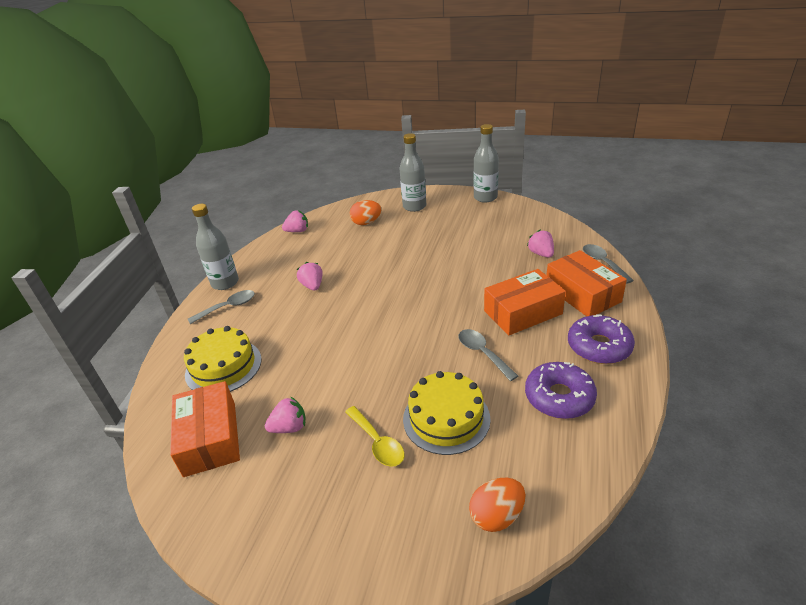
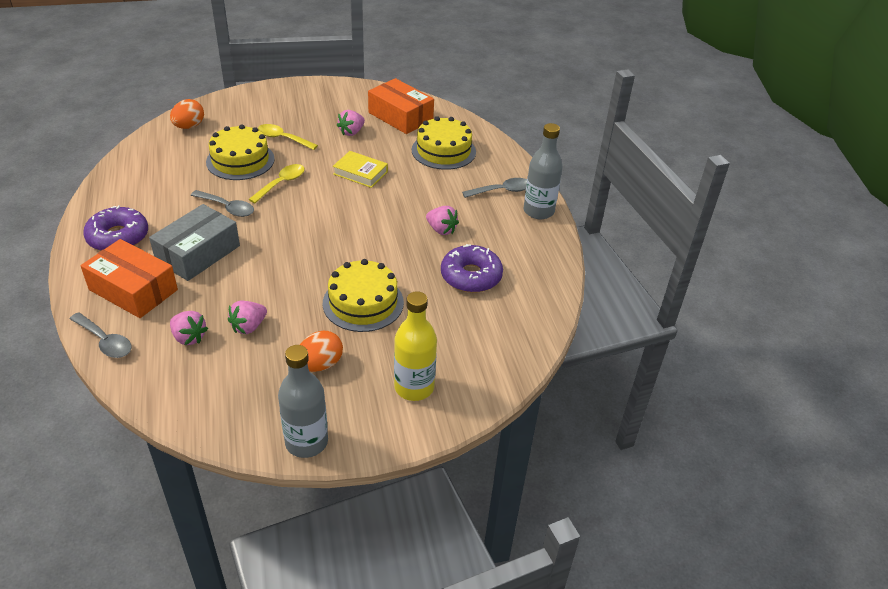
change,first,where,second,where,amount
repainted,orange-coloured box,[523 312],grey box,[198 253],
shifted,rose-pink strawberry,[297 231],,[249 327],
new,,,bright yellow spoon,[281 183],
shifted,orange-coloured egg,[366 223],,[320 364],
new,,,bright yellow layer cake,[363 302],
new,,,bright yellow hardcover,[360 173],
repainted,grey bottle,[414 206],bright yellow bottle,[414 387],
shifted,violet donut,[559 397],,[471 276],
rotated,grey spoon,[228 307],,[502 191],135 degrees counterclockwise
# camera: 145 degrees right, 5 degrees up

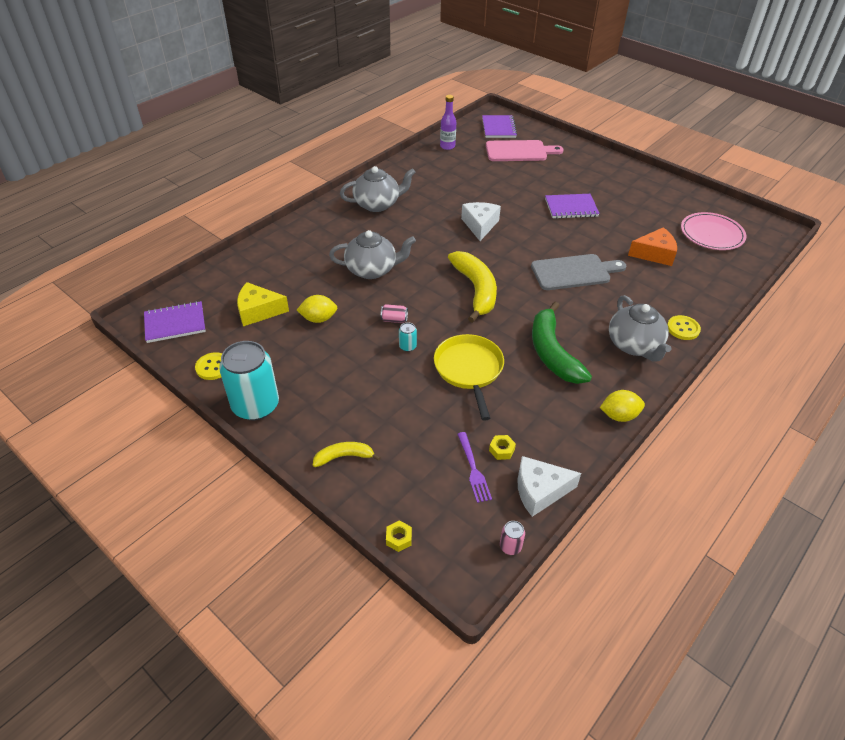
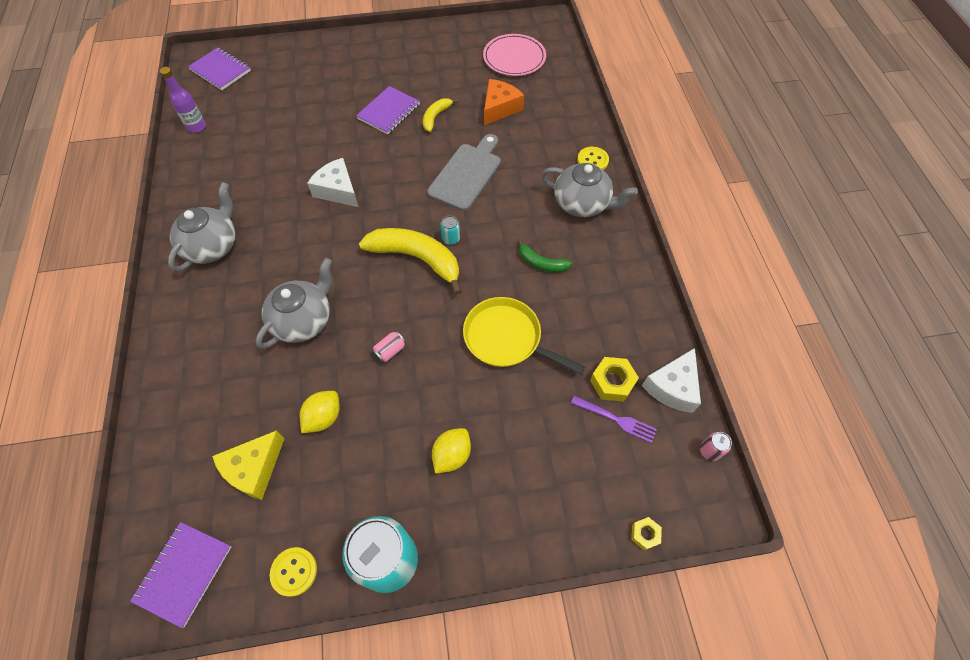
change,first,where,second,where,amount
shifted,bright yellow toy banana,[344 457],,[435 117],
shifted,bright yellow citrus fruit,[619 415],,[452 455],
shifted,aqua soda can,[407 346],,[451 239],
scaled,green toy banana,[552 353],,[541 263],x0.52
scaled,bright yellow hexagon nut,[501 450],,[612 382],x1.66
gone,rose-pink chopping board,[519 151],,,
# camera: 50 degrees left, 15 degrees up

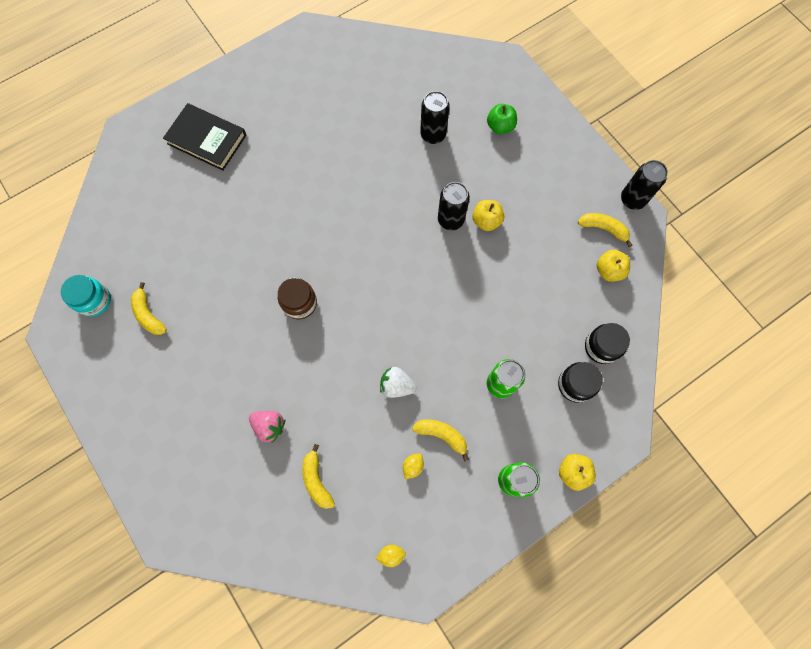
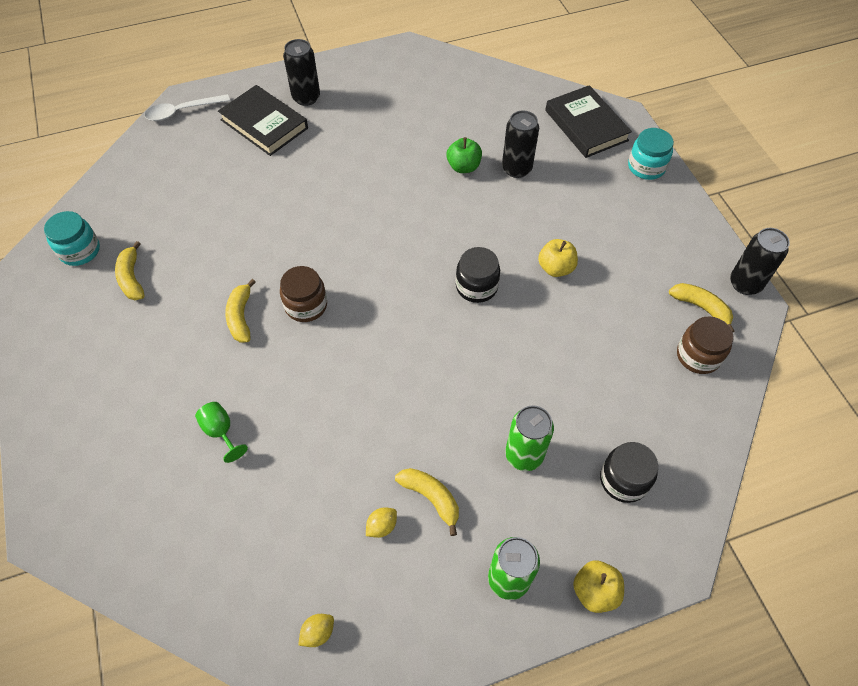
change,first,where,second,where,amount
new,,,pure white spoon,[182 111],
swapped,rose-pink strawberry,[269 426],green chalice,[221 432],
shifted,bright yellow toy banana,[317 480],,[241 317],
shifted,jet-black soda can,[450 220],,[306 98],
rotated,bright yellow citrus fruit,[391 554],,[318 632],45 degrees counterclockwise
shifted,green apple,[500 126],,[463 167],
shifted,jet-black preserve jar,[601 347],,[476 286],
new,,,jet-black hardcover,[586 125],
new,,,aqua preserve jar,[646 167],
swapped,bright yellow apple,[609 271],russet preserve jar,[698 356],
gone,pure white strawberry,[396 385],,,
# camera: 15 degrees right, 15 degrees down

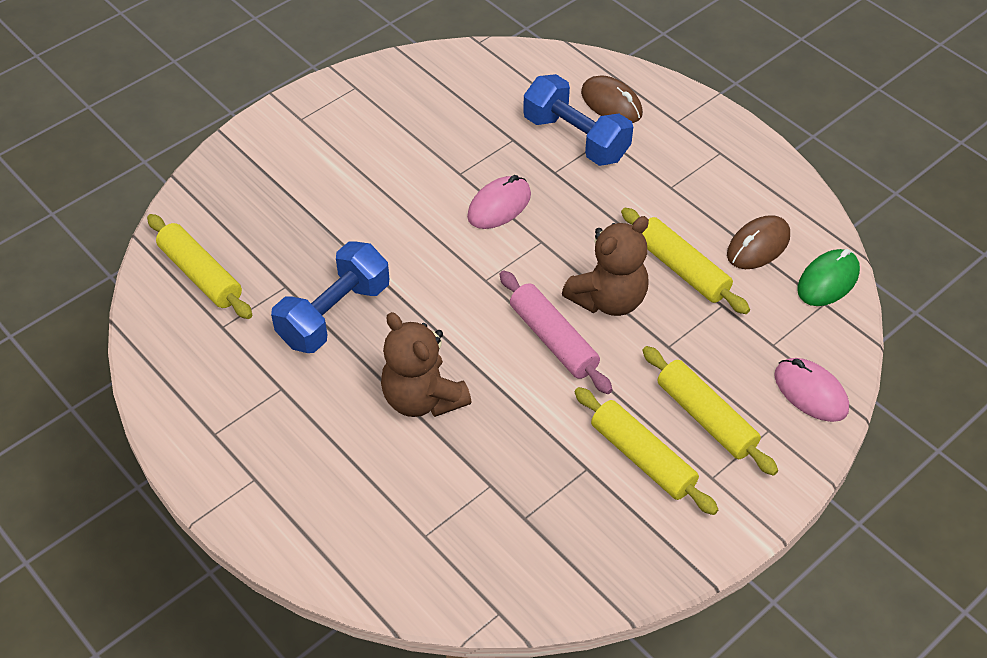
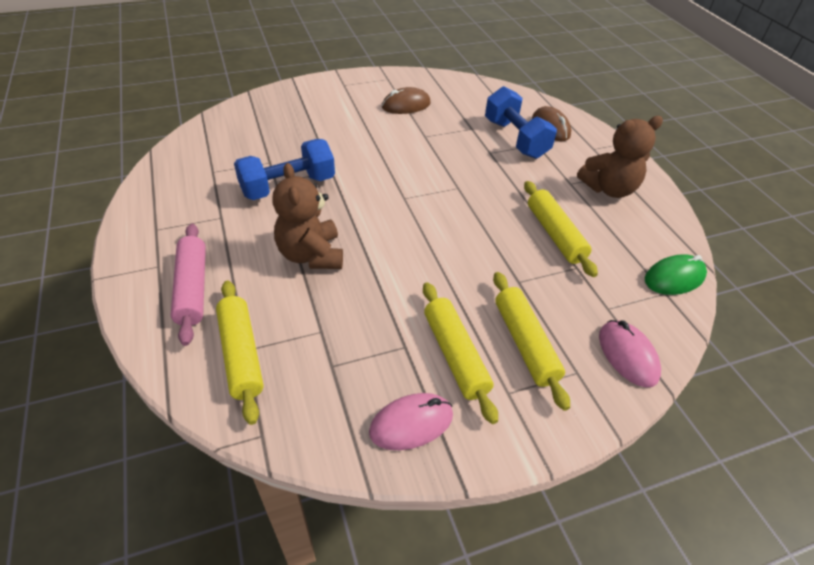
change,first,where,second,where,amount
shifted,rose-pink rolling pin,[553 339],,[192 288],
shifted,bright yellow rolling pin,[200 275],,[241 354],
shifted,rose-pink mouse,[499 206],,[411 423],
shifted,russet mouse,[758 246],,[406 105],
shifted,russet teddy,[608 299],,[609 189],
# camera: 20 degrees right, 5 degrees down

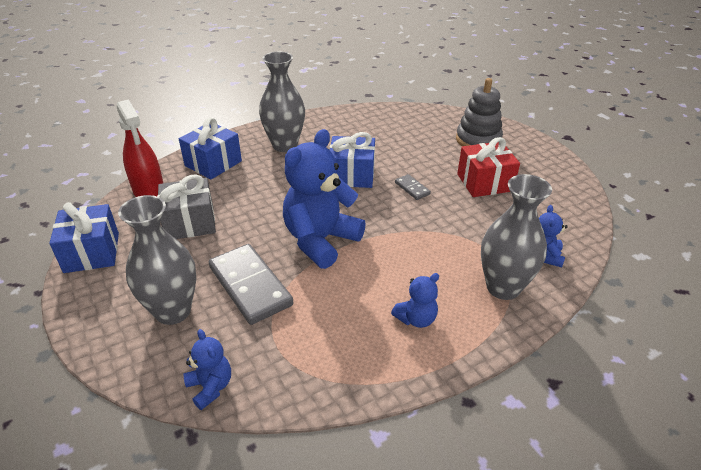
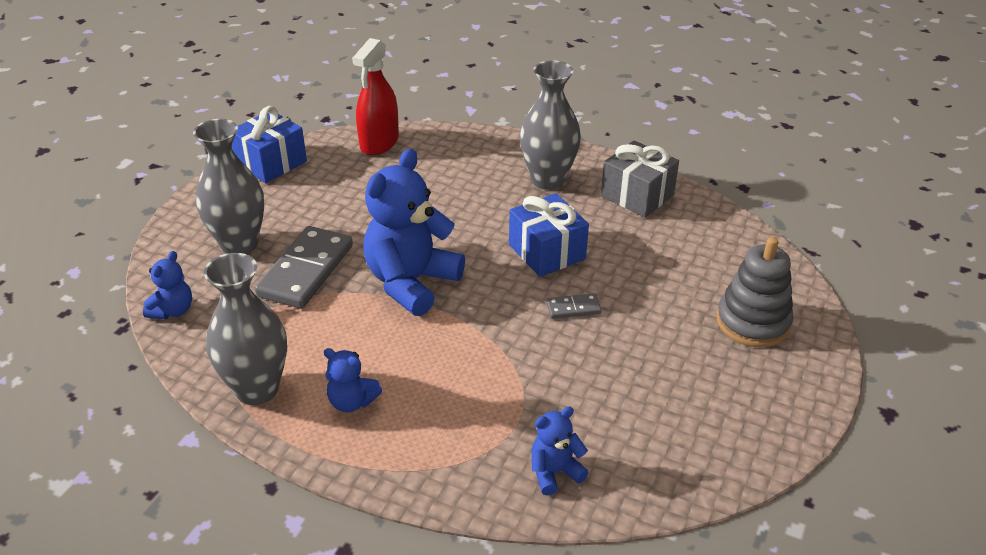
change,first,where,second,where,amount
shifted,grey flower vase,[503 287],,[257 389],
rotated,royal blue teddy,[320 240],,[411 282],60 degrees counterclockwise
rotated,grey domino,[412 188],,[573 308],60 degrees clockwise
shifted,grey gift,[190 223],,[637 195],
gone,royal blue gift,[213 163],,,
gone,red gift,[484 182],,,
# camera: 55 degrees right, 0 degrees up

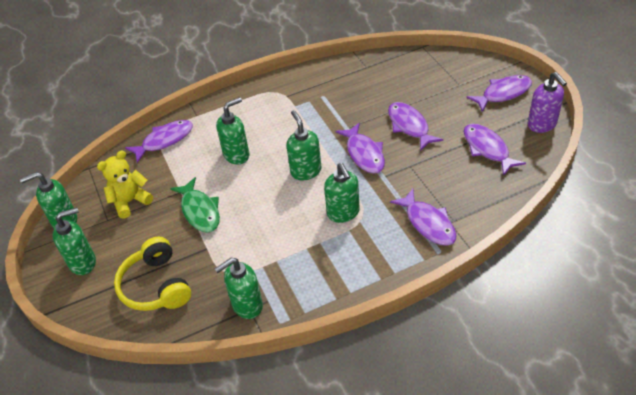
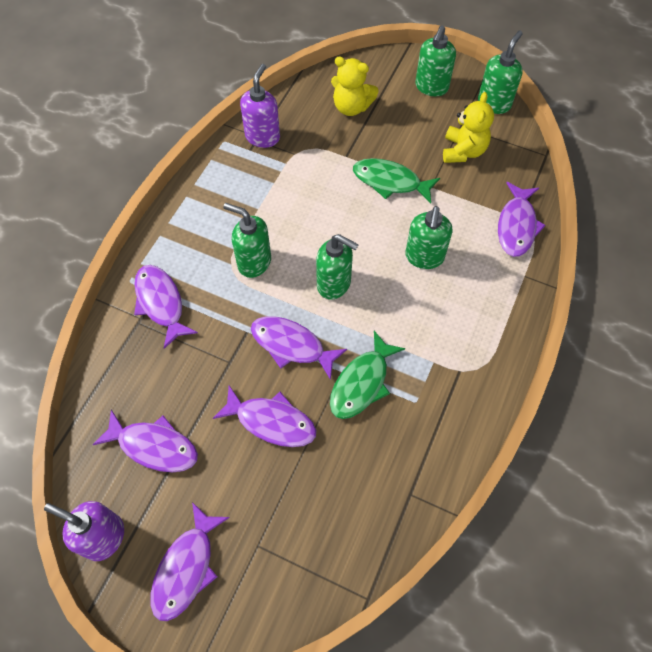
change,first,where,second,where,amount
rotated,violet fish figure,[428 223],,[161 303],45 degrees clockwise
repainted,green soap pump,[247 305],violet soap pump,[262 137],
new,,,green fish figure,[362 383],
swapped,bright yellow over-ear headphones,[156 286],bright yellow teddy,[351 107],
# camera: 135 degrees right, 15 degrees up

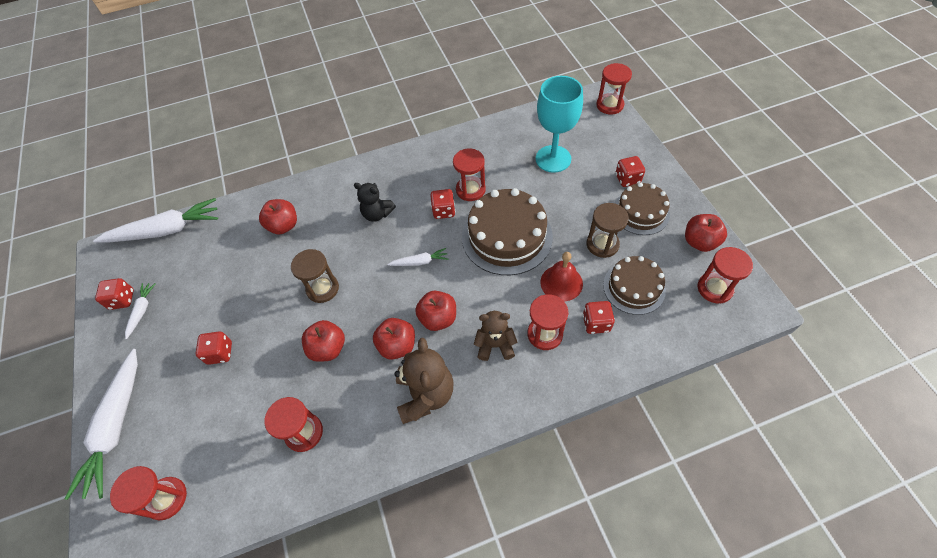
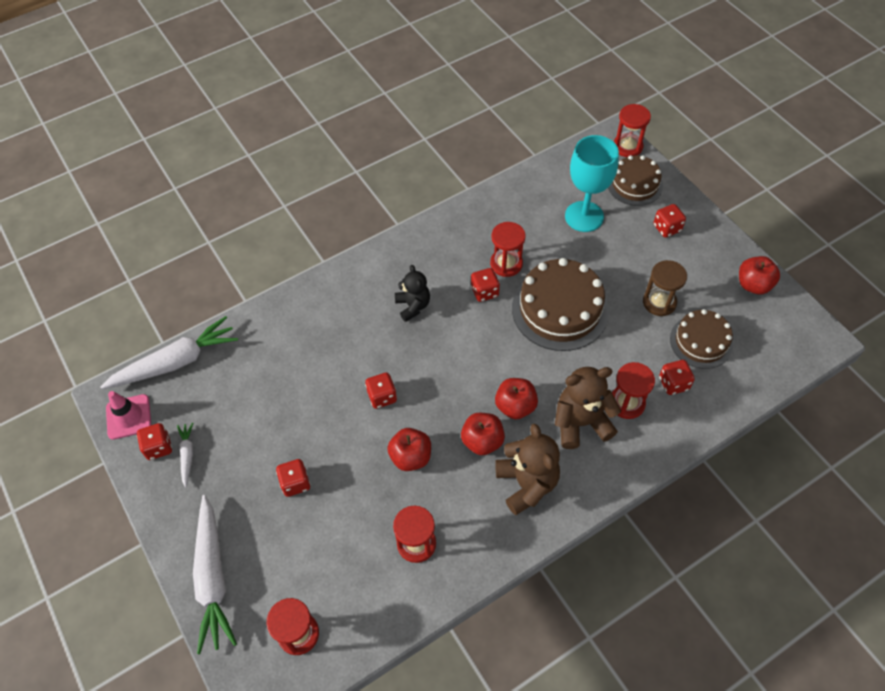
change,first,where,second,where,amount
new,,,rose-pink safety cone,[128 417],
swapped,russet sandglass,[322 289],red game die,[382 396],
rotated,jet-black teddy,[377 214],,[413 306],120 degrees counterclockwise
scaled,russet teddy,[495 345],,[581 423],x1.53
shifted,russet layer cake,[640 212],,[635 184],
gone,red apple,[284 226],,,
gone,pure white toy carrot,[420 262],,,
gone,red hand bell,[561 283],,,
gone,red sandglass,[714 288],,,
# camera: 15 degrees left, 0 degrees up

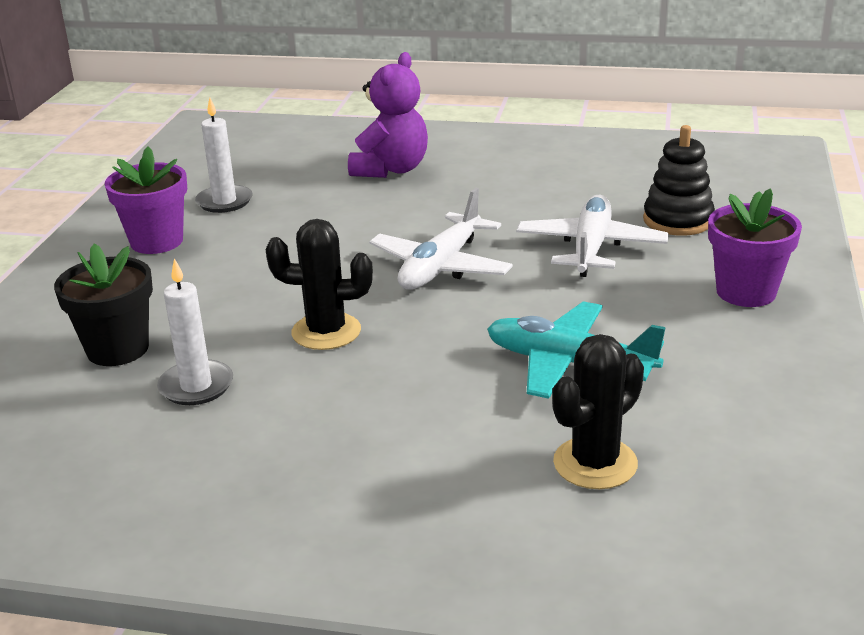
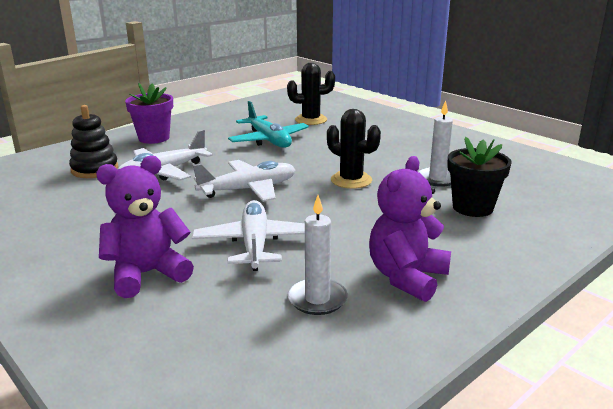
change,first,where,second,where,amount
new,,,pure white aeroplane,[255 244],
swapped,violet potted plant,[157 241],violet teddy,[406 277],
# camera: 145 degrees left, 5 degrees down

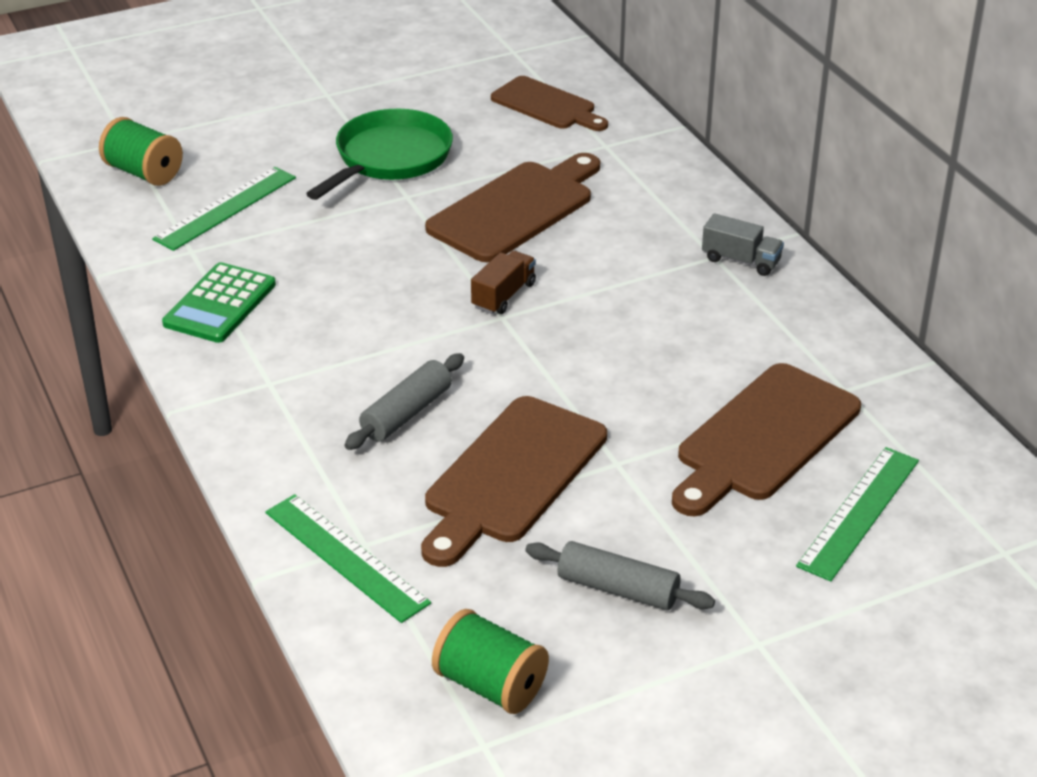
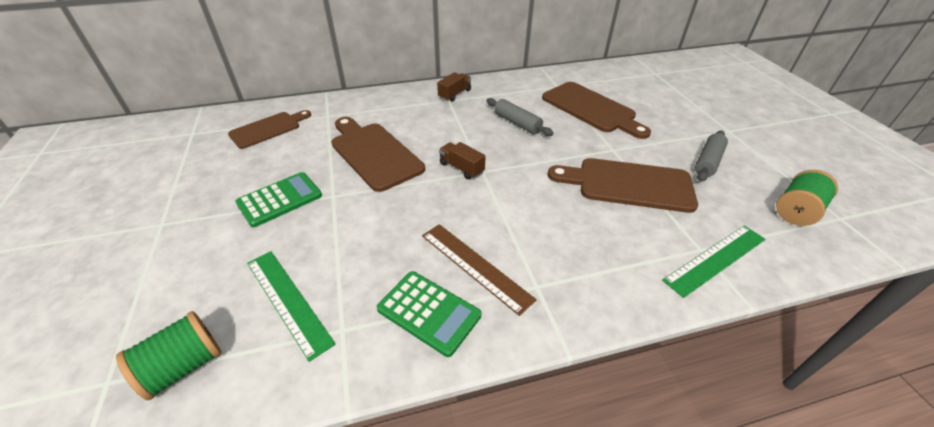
change,first,where,second,where,amount
swapped,green pan,[389 158],green pocket calculator,[280 199],
new,,,russet ruler,[475 266],
repainted,grey truck,[741 260],russet truck,[454 94],
shifted,grey rolling pin,[406 413],,[517 123],
rotated,russet chopping board,[511 476],,[628 184],150 degrees clockwise
gone,green ruler,[859 512],,,
# camera: 80 degrees left, 5 degrees up

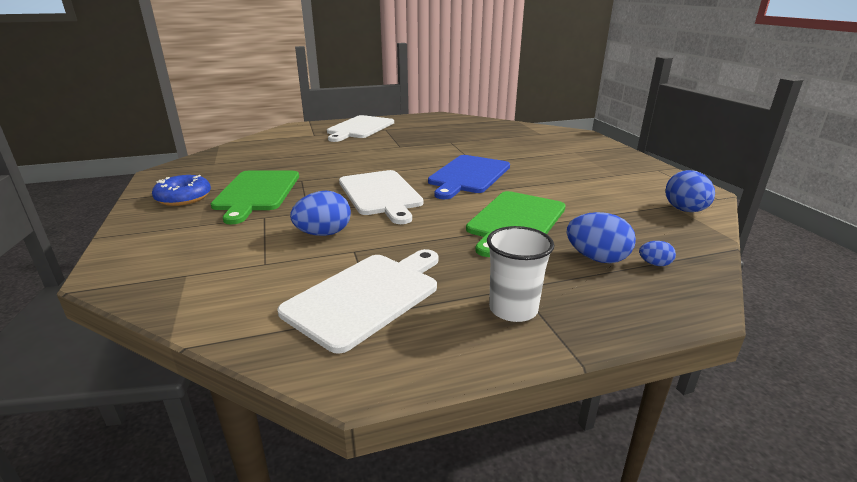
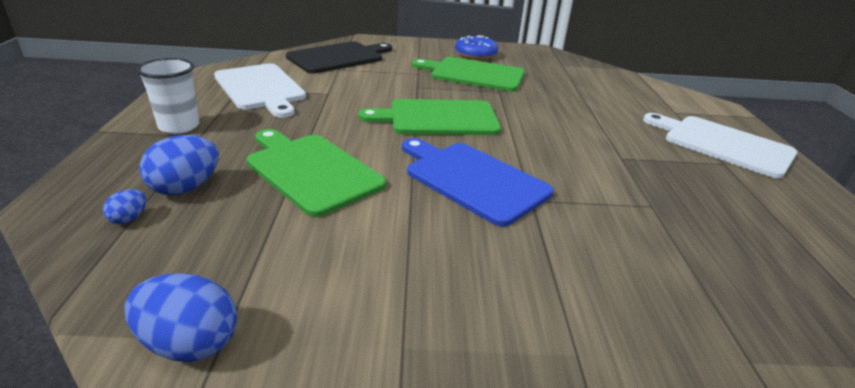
change,first,where,second,where,amount
new,,,jet-black chopping board,[338 57],
repainted,pure white chopping board,[380 194],green chopping board,[438 118],
gone,royal blue egg,[324 234],,,
# camera: 105 degrees right, 5 degrees up

